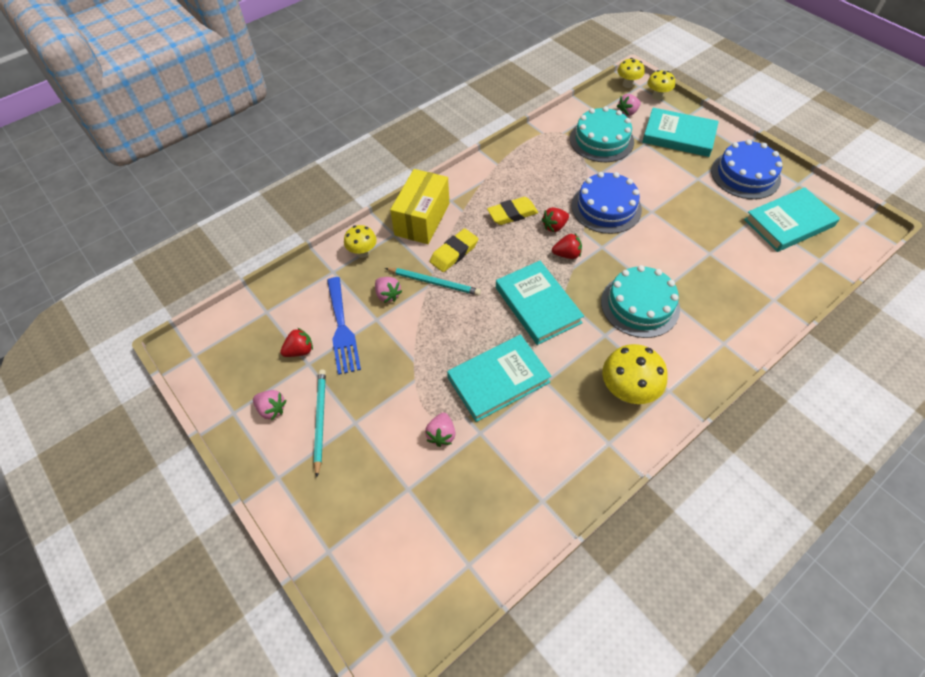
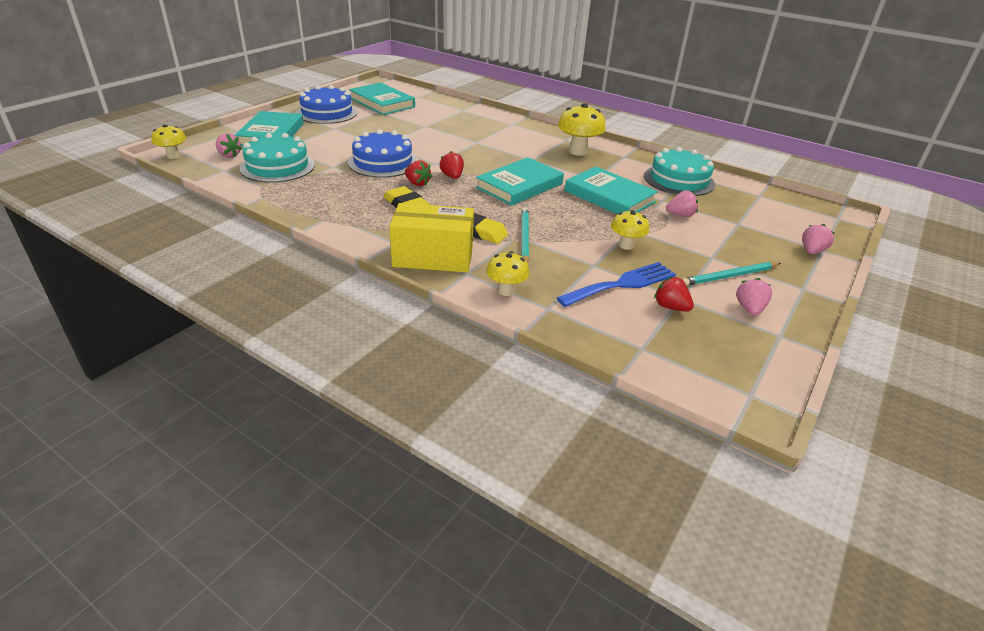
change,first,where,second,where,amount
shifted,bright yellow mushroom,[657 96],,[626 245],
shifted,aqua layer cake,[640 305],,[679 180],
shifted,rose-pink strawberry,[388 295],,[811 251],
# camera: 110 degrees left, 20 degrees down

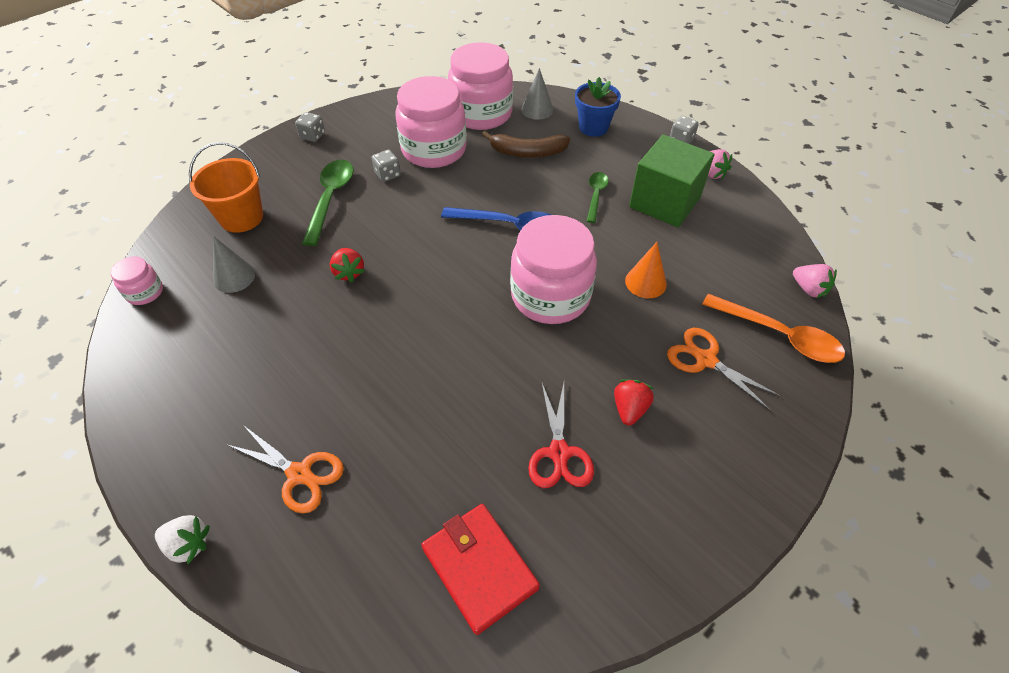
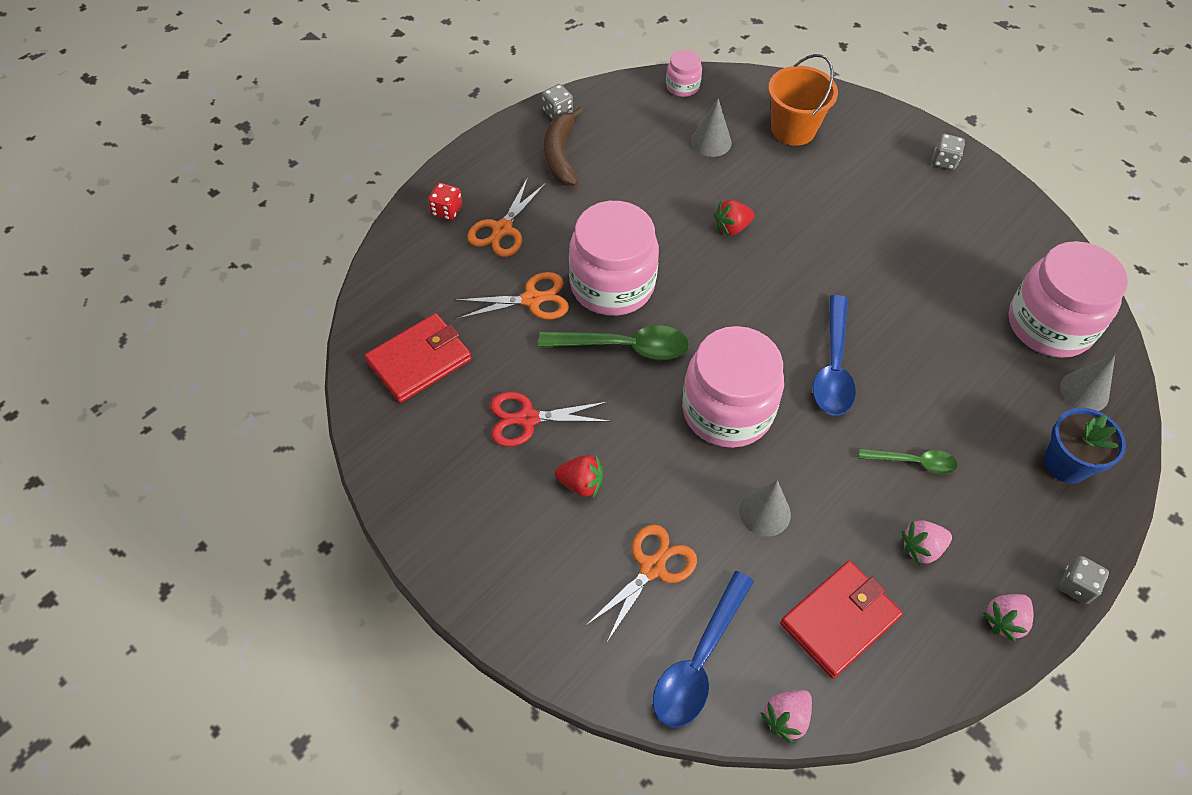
change,first,where,second,where,amount
new,,,red game die,[446 211],
new,,,orange-coloured shears,[532 299],
shifted,green spoon,[330 199],,[624 347],
shifted,grey game die,[388 174],,[557 112],
shifted,russet toy banana,[527 152],,[560 155],
shifted,rose-pink preserve jar,[434 150],,[612 285],
repainted,orange-coloured spoon,[779 335],royal blue spoon,[699 661],
repainted,orange-coloured cone shape,[645 282],grey cone shape,[764 512],
new,,,red card wallet,[839 620],
swapped,green block,[665 202],rose-pink strawberry,[921 548],
gone,pure white strawberry,[188 544],,,
# camera: 85 degrees right, 5 degrees up

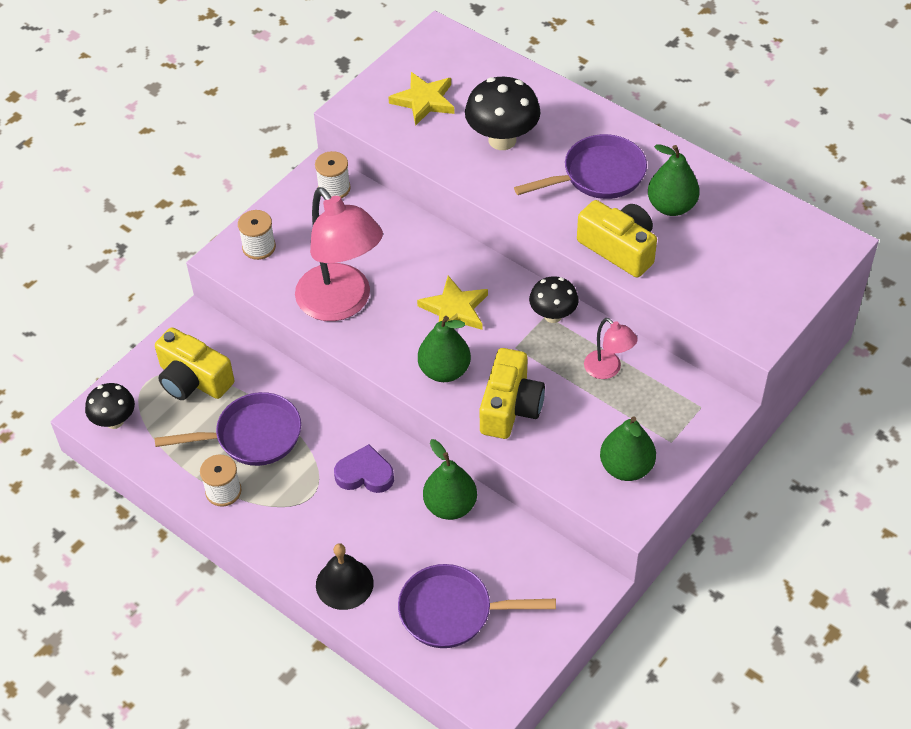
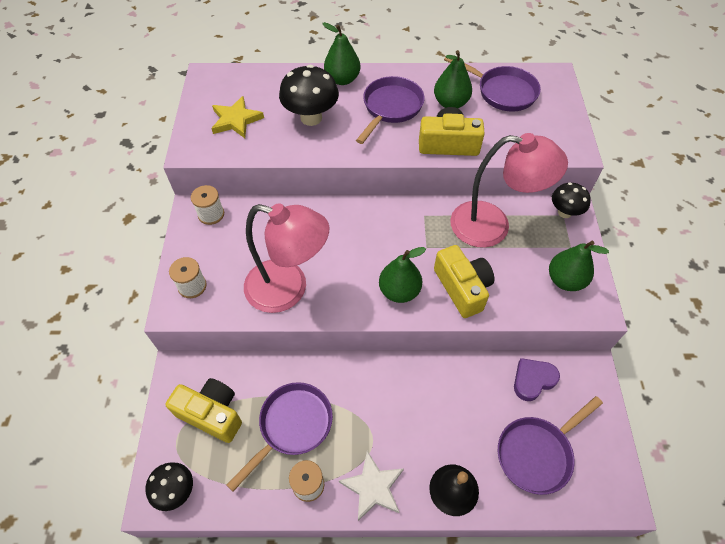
change,first,where,second,where,amount
rotated,bright yellow camera,[193 379],,[211 414],150 degrees counterclockwise
shifted,green toy pear,[450 506],,[342 79],
new,,,pure white star,[373 487],
new,,,violet pan,[502 92],
scaled,rose-pink lamp,[608 370],,[492 226],x2.12
shifted,violet love heart,[365 474],,[533 380],
shifted,jet-black mushroom,[553 315],,[564 212],
gone,bright yellow star,[454 309],,,
# camera: 40 degrees left, 5 degrees up

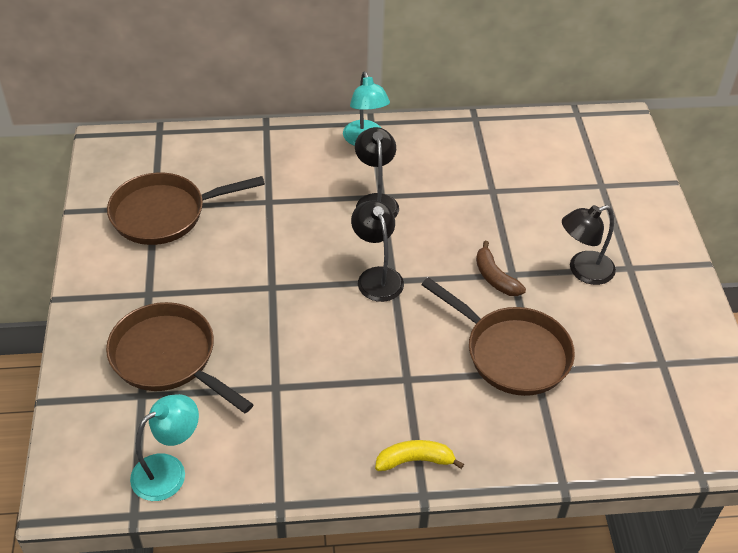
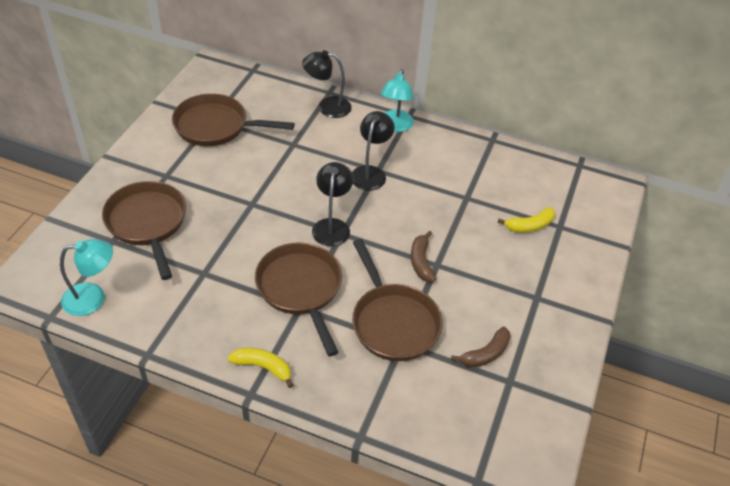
change,first,where,second,where,amount
new,,,russet pan,[301 289],
shifted,jet-black lamp,[583 271],,[327 107],
new,,,russet toy banana,[485 354],
new,,,bright yellow toy banana,[529 225],
# camera: 25 degrees right, 0 degrees up

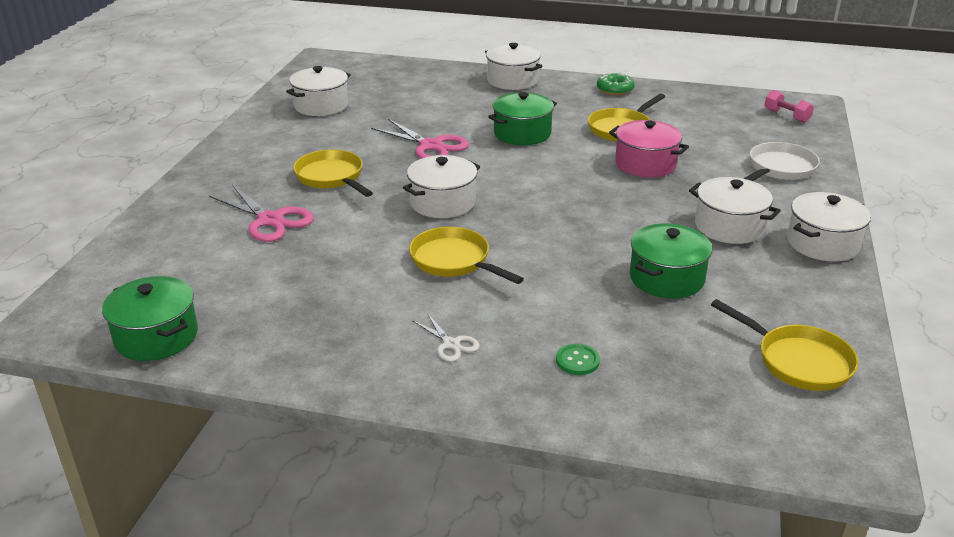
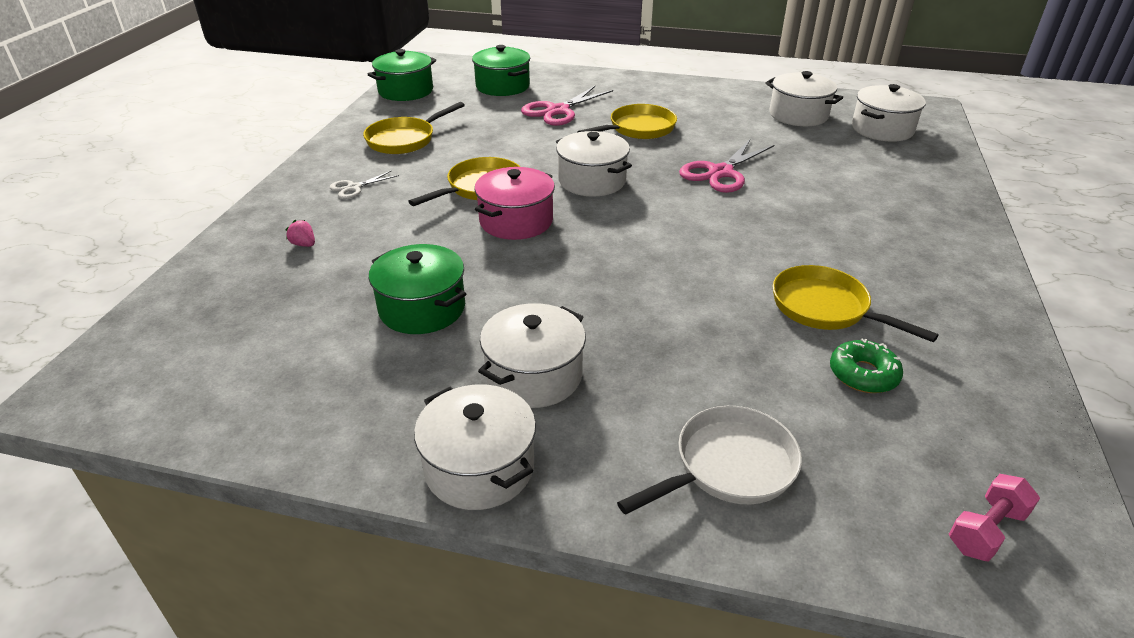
change,first,where,second,where,amount
swapped,green shirt button,[577 361],rose-pink strawberry,[304 244],
shifted,bright yellow pan,[798 361],,[405 140],
shifted,green cooking pot,[522 133],,[502 86],
shifted,rose-pink cooking pot,[645 164],,[516 221],
rotated,pure white pan,[779 169],,[728 467],75 degrees counterclockwise
shifted,green donut,[615 90],,[863 374],
shifted,pure white cooking pot,[512 80],,[882 129],
# camera: 90 degrees right, 5 degrees up

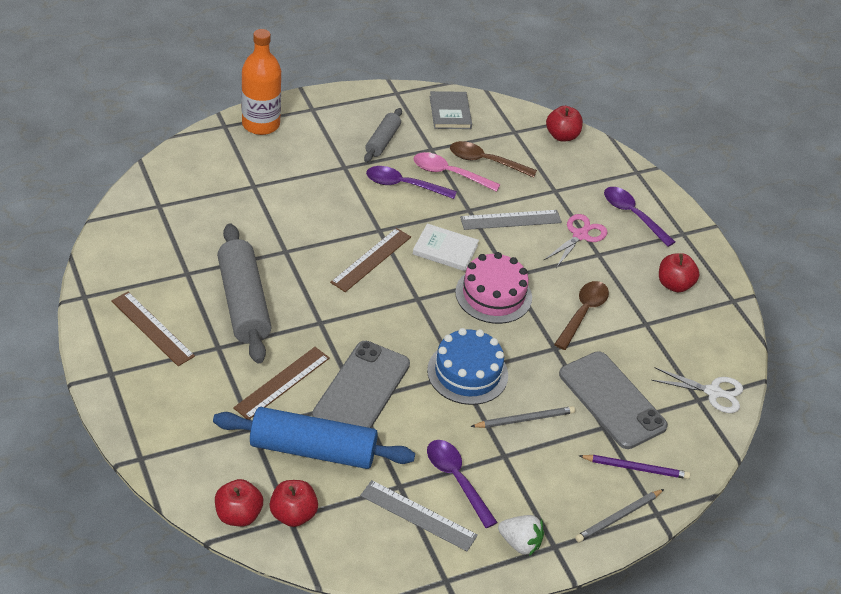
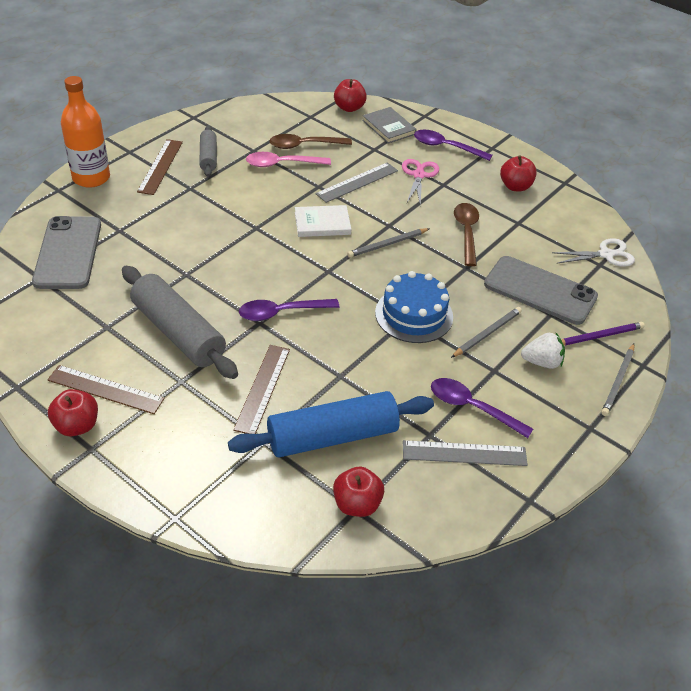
change,first,where,second,where,amount
shifted,grey mobile phone,[361 390],,[68 253],
shifted,red apple,[238 515],,[77 426],
shifted,russet ruler,[371 259],,[160 166],
shifted,violet spoon,[403 185],,[281 313],
swapped,rose-pink layer cake,[493 295],grey lead pencil,[387 244],
shifted,grey hardcover,[450 112],,[389 127],
shifted,pure white strawberry,[520 543],,[542 362],
# camera: 25 degrees left, 0 degrees up

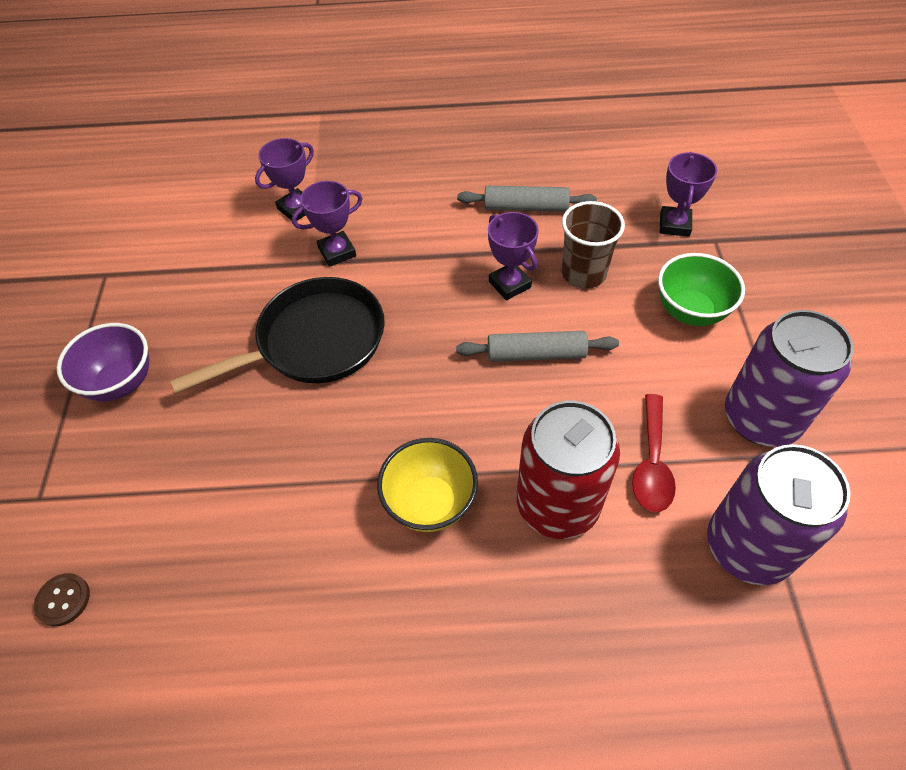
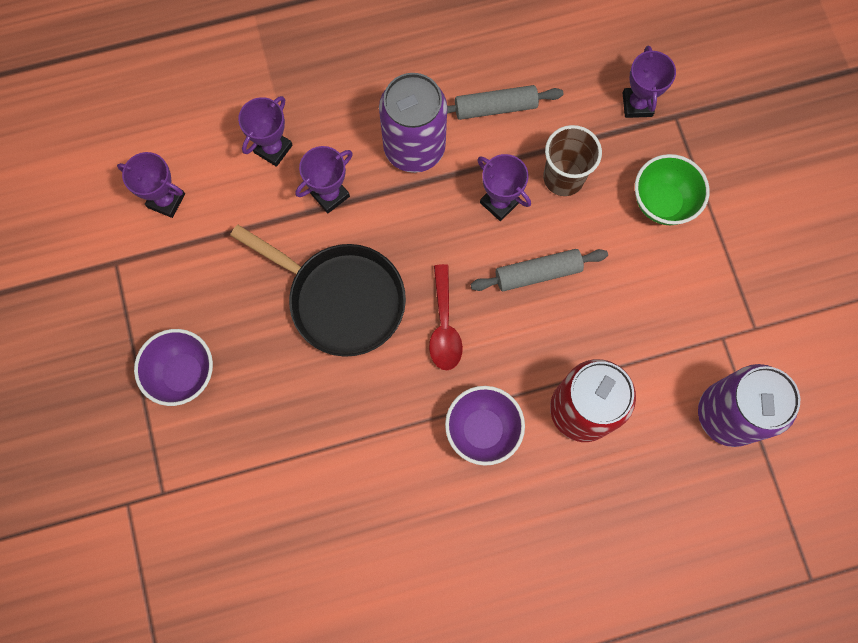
change,first,where,second,where,amount
new,,,violet award cup,[166 200],
rotated,jet-black pan,[313 342],,[340 299],75 degrees clockwise
shifted,violet soda can,[761 418],,[414 148],
shifted,red spoon,[652 463],,[444 326],
repainted,bright yellow bowl,[430 503],violet bowl,[482 430],
gone,russet shirt button,[63 600],,,
# camera: 15 degrees left, 20 degrees up

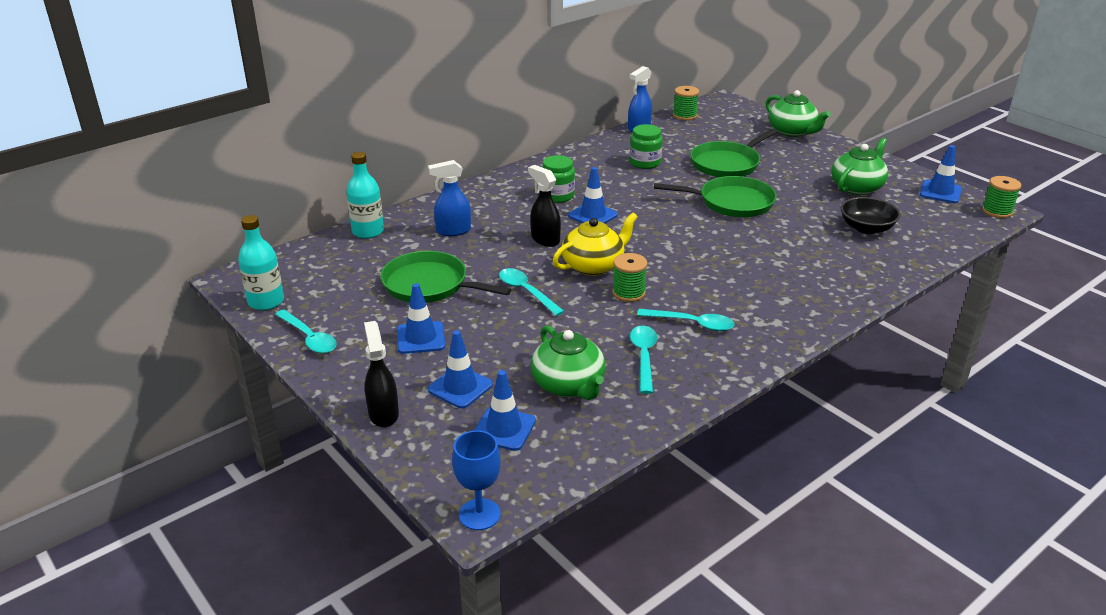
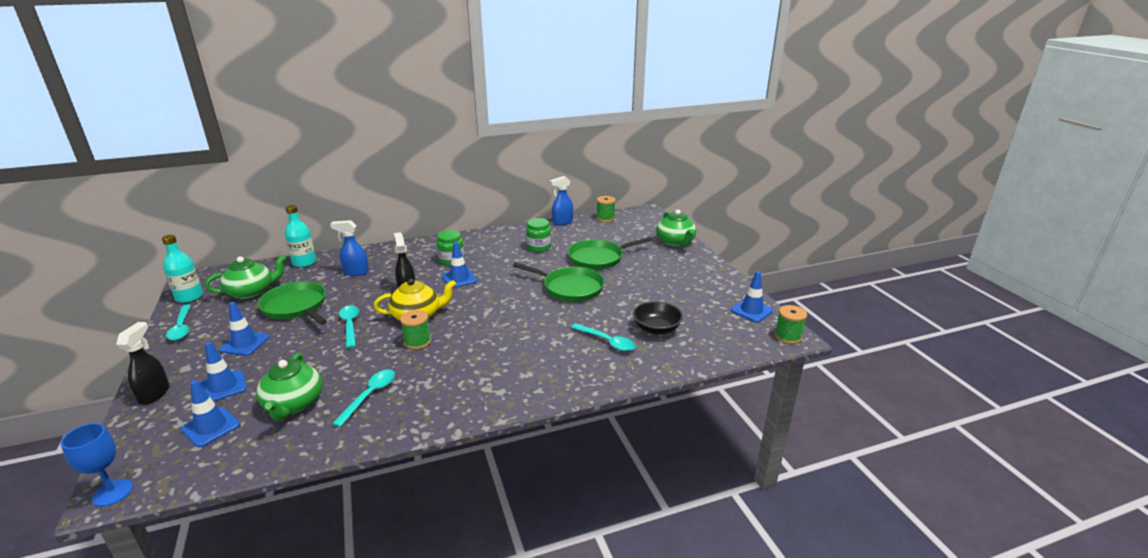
change,first,where,second,where,amount
shifted,green teapot,[857 187],,[251 292],
shifted,aqua spoon,[692 324],,[607 342],
# camera: 20 degrees right, 5 degrees down

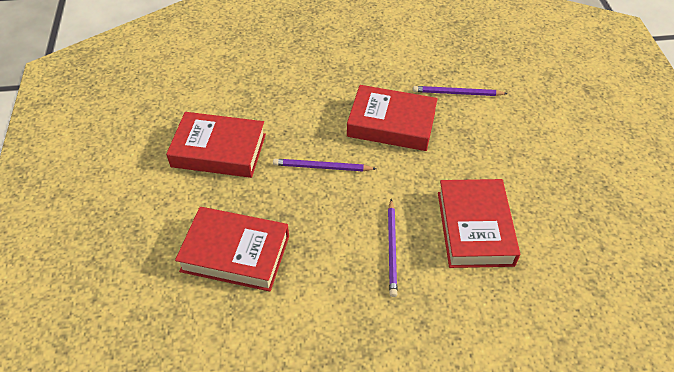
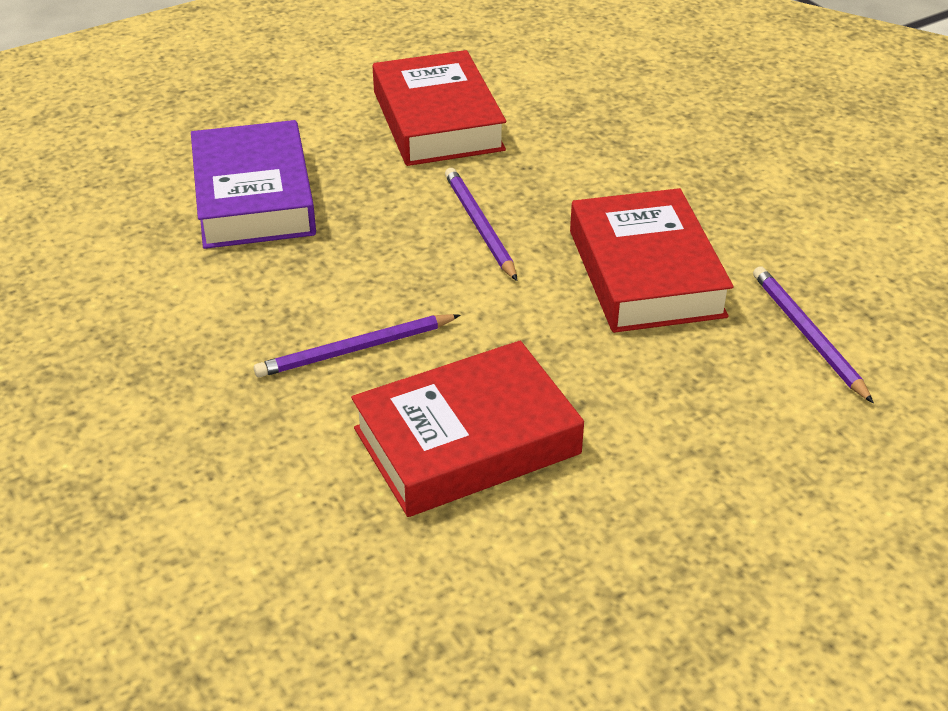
change,first,where,second,where,amount
repainted,red hardcover,[235 253],violet hardcover,[254 197],
# camera: 65 degrees right, 10 degrees down

